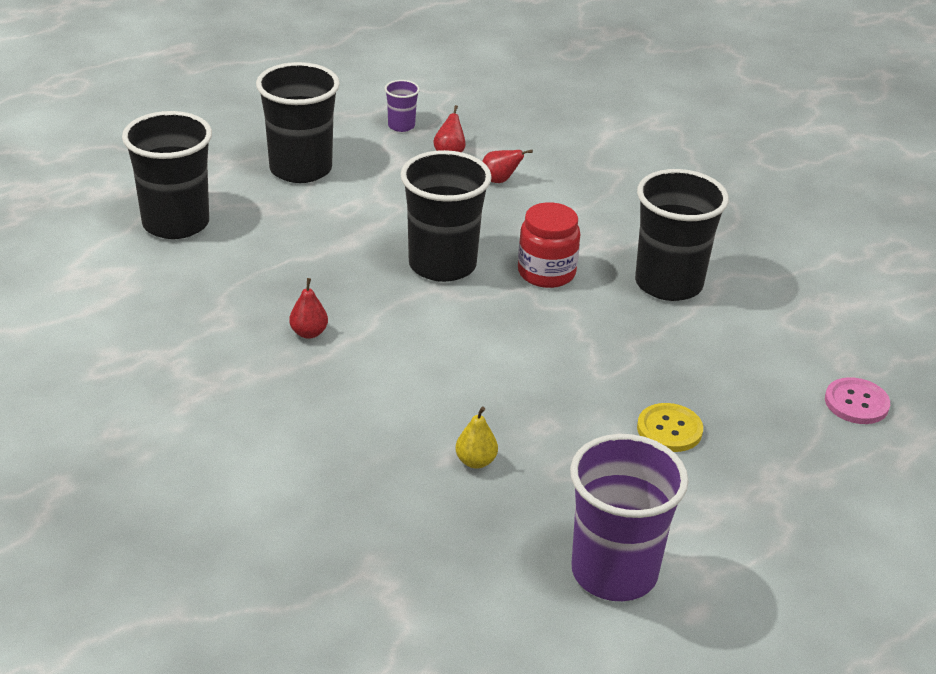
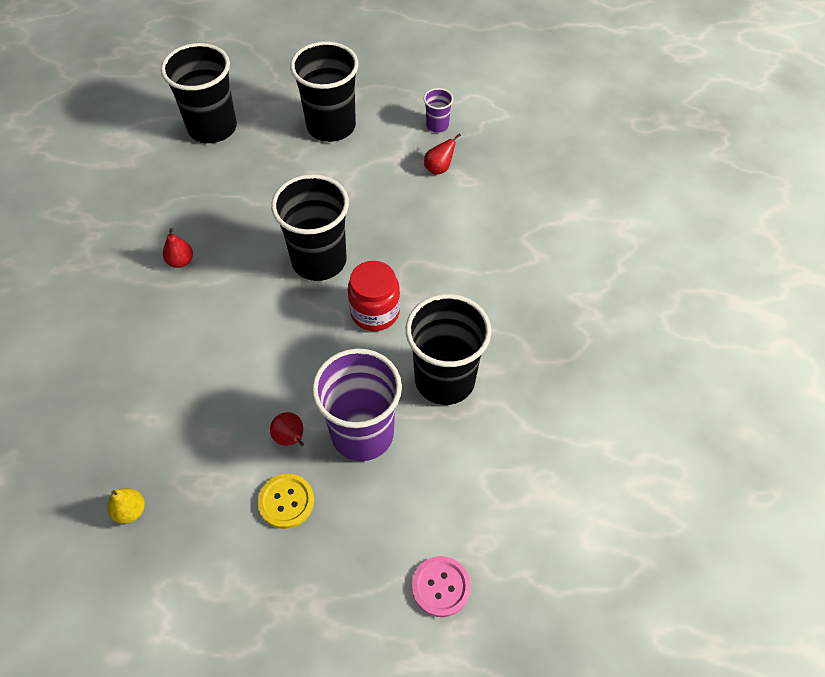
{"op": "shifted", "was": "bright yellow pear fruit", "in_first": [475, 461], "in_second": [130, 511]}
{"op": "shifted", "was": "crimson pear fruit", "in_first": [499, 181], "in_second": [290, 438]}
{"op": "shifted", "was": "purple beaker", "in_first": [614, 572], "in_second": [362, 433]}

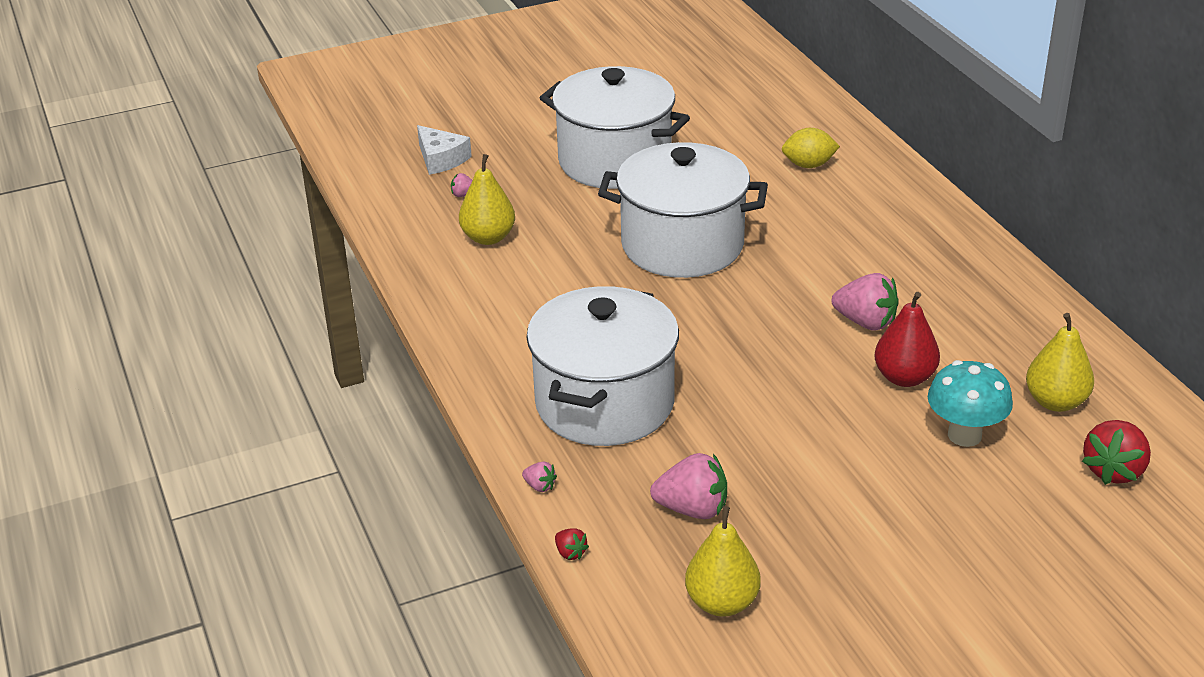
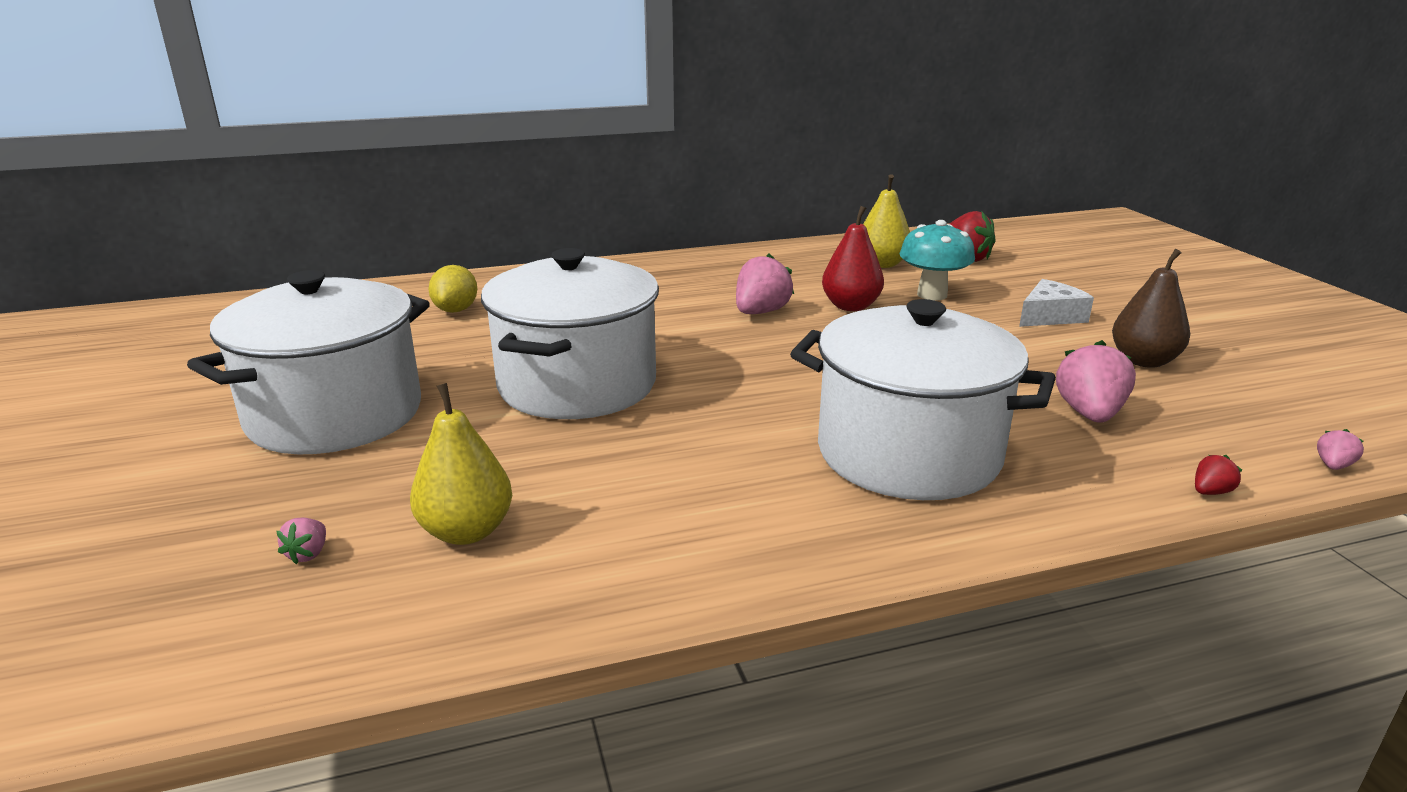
{"op": "gone", "was": "bright yellow pear fruit", "in_first": [722, 603]}
{"op": "new", "now": "russet pear fruit", "in_second": [1143, 361]}
{"op": "shifted", "was": "snow-white cheese", "in_first": [441, 159], "in_second": [1049, 316]}
{"op": "shifted", "was": "rosy toy strawberry", "in_first": [540, 486], "in_second": [1333, 466]}

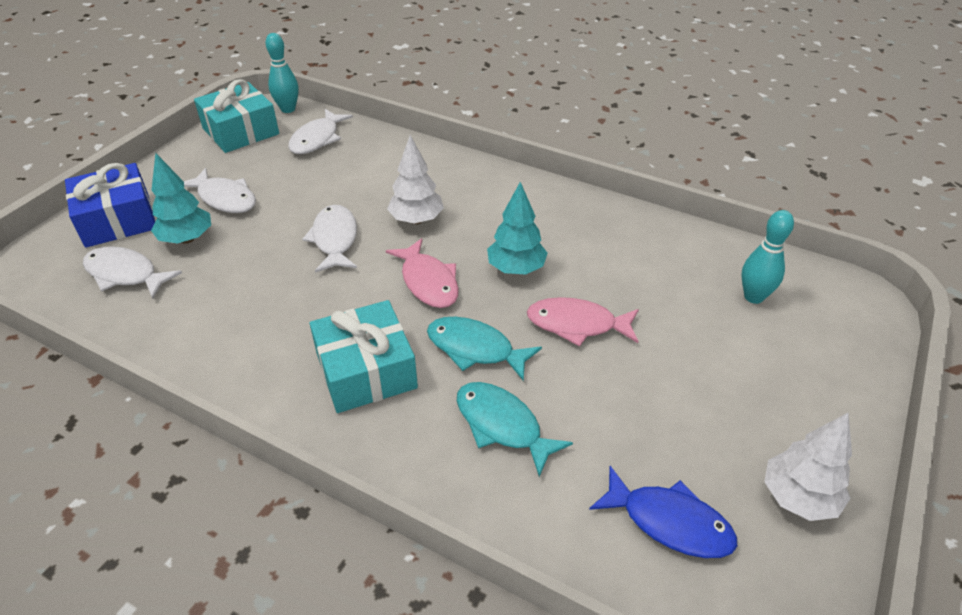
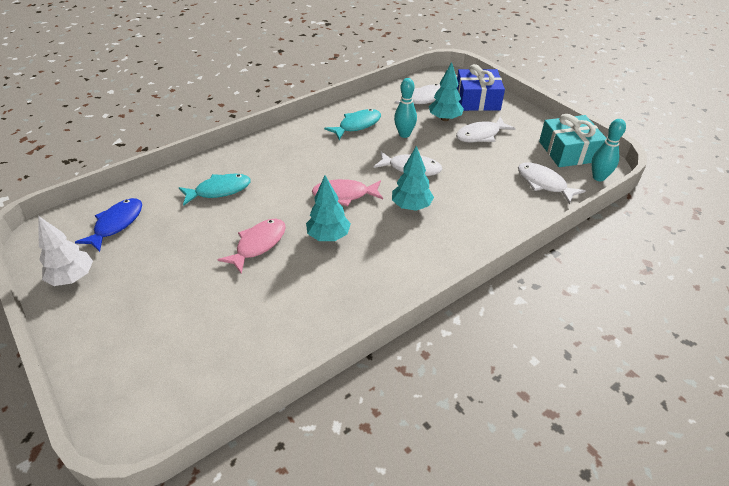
{"op": "gone", "was": "aqua present", "in_first": [366, 370]}
{"op": "shifted", "was": "aqua toy fish", "in_first": [475, 349], "in_second": [357, 125]}
{"op": "shifted", "was": "aqua tenpin", "in_first": [753, 297], "in_second": [404, 134]}
{"op": "repainted", "was": "snow-white tree", "now": "aqua tree", "in_first": [416, 220], "in_second": [411, 206]}
{"op": "rotated", "was": "royal blue toy fish", "in_first": [669, 522], "in_second": [116, 224], "clockwise": 150}

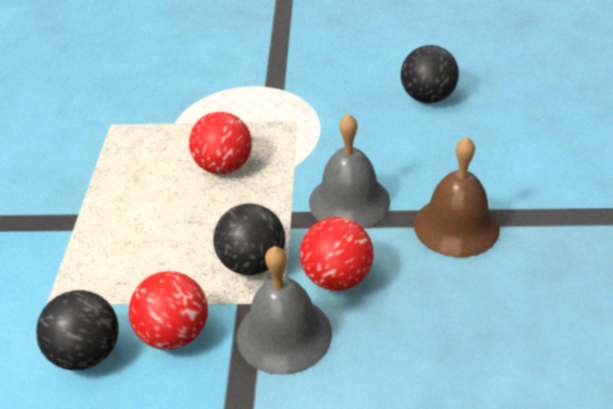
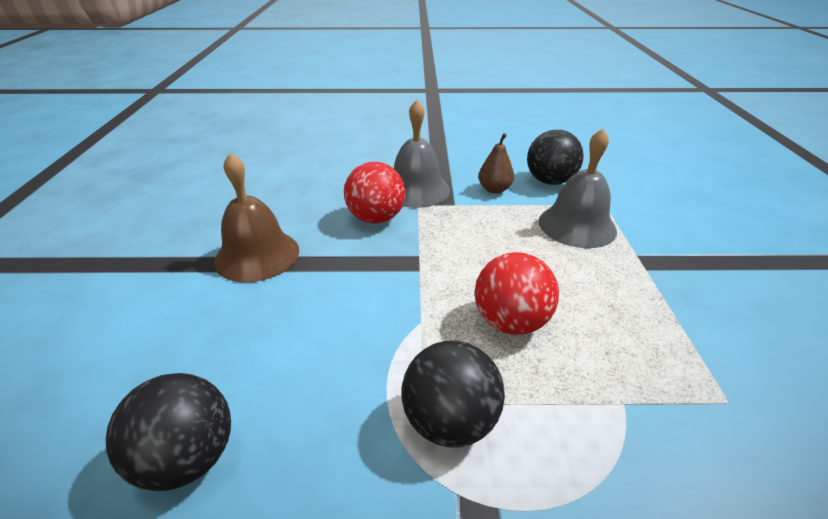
{"op": "shifted", "was": "black play ball", "in_first": [252, 263], "in_second": [450, 421]}
{"op": "shifted", "was": "grey bell", "in_first": [349, 201], "in_second": [577, 225]}
{"op": "swapped", "was": "crimson play ball", "now": "russet pear fruit", "in_first": [174, 334], "in_second": [494, 189]}

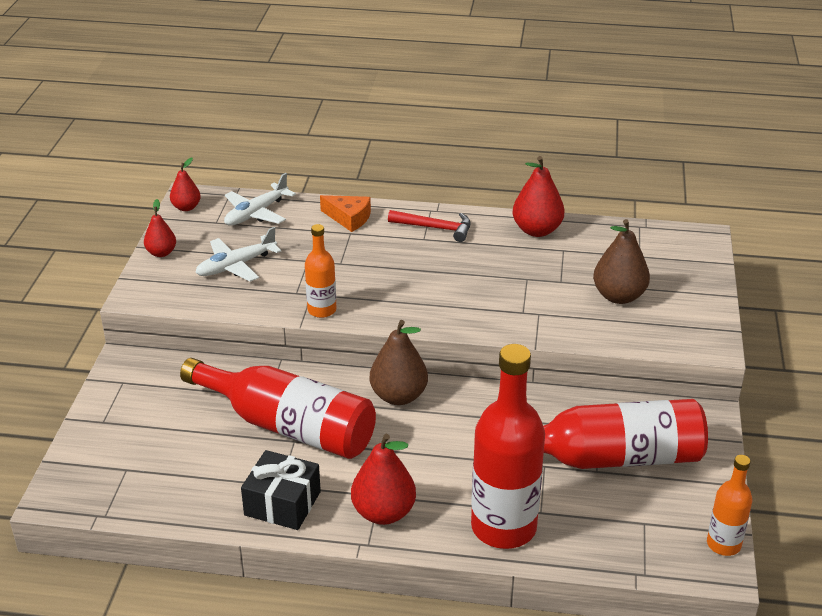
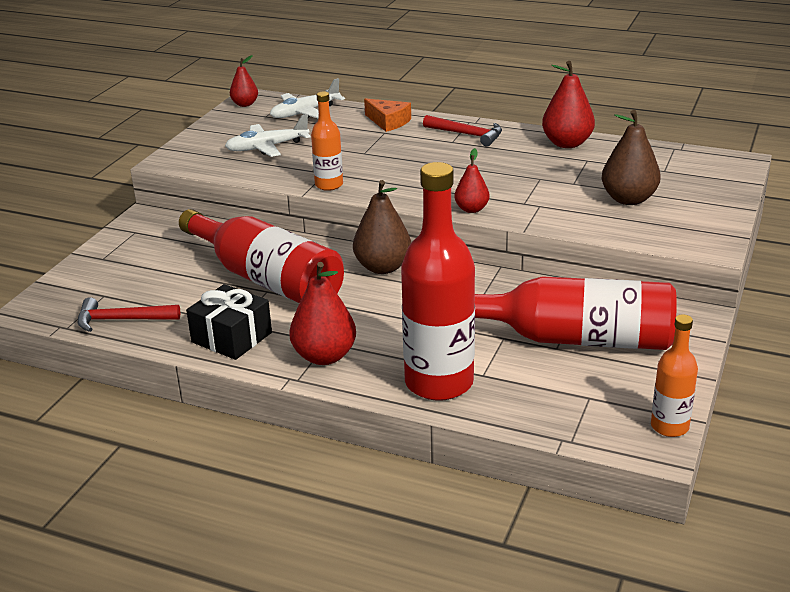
{"op": "new", "now": "crimson claw hammer", "in_second": [122, 320]}
{"op": "shifted", "was": "crimson pear fruit", "in_first": [161, 253], "in_second": [471, 209]}

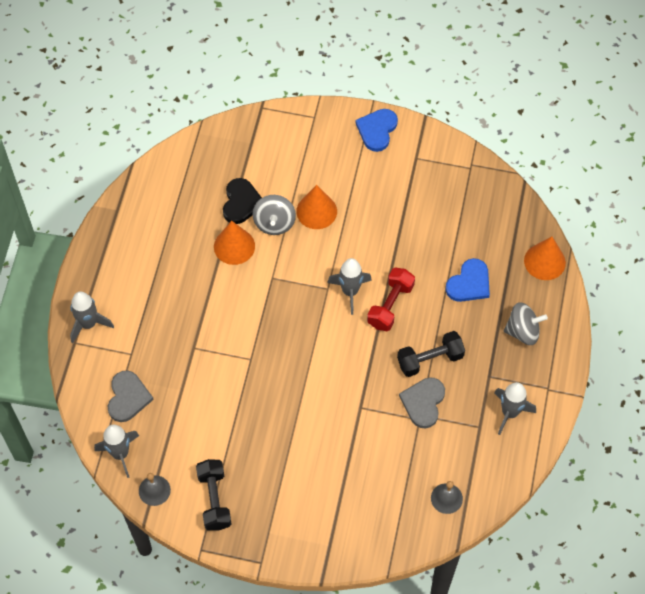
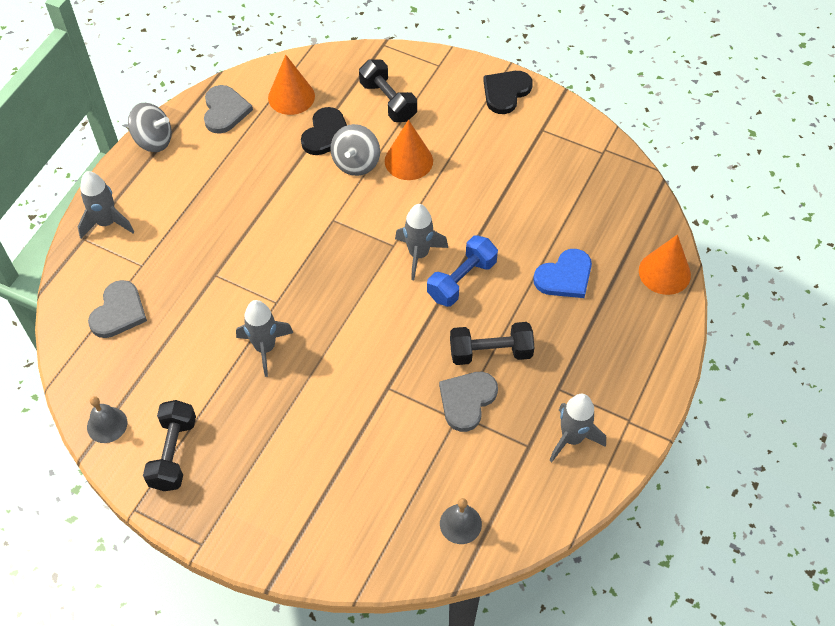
{"op": "new", "now": "grey heart shape", "in_second": [225, 111]}
{"op": "new", "now": "black free weight", "in_second": [388, 101]}
{"op": "shifted", "was": "grey spaceship", "in_first": [120, 454], "in_second": [265, 348]}
{"op": "shifted", "was": "orange-coloured cone shape", "in_first": [234, 246], "in_second": [291, 97]}
{"op": "shifted", "was": "grey spinning top", "in_first": [522, 331], "in_second": [153, 140]}
{"op": "repainted", "was": "royal blue heart shape", "now": "black heart shape", "in_first": [377, 130], "in_second": [505, 92]}
{"op": "repainted", "was": "crimson free weight", "now": "royal blue free weight", "in_first": [390, 305], "in_second": [461, 280]}

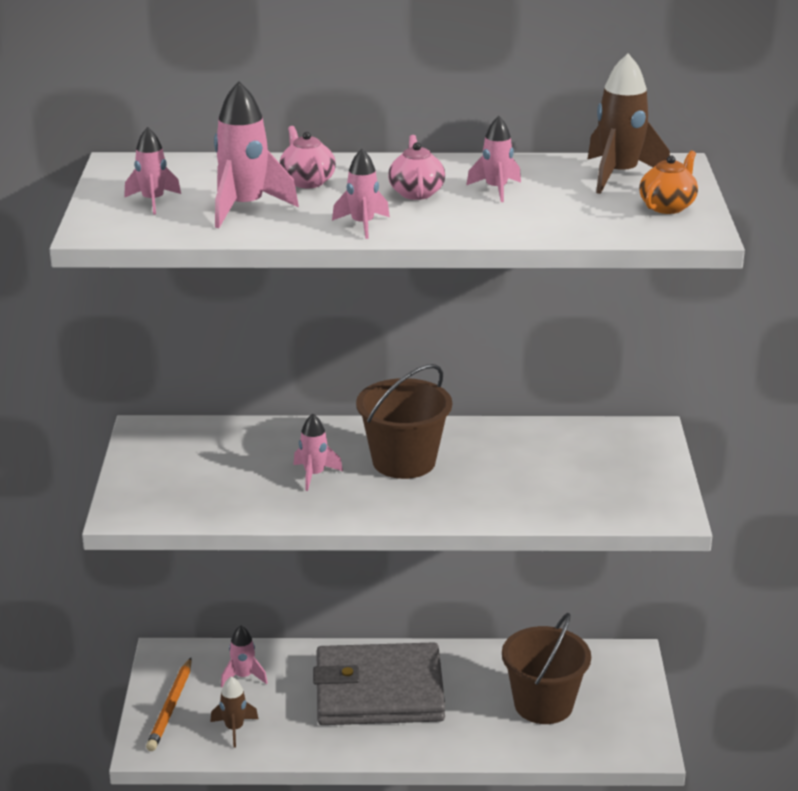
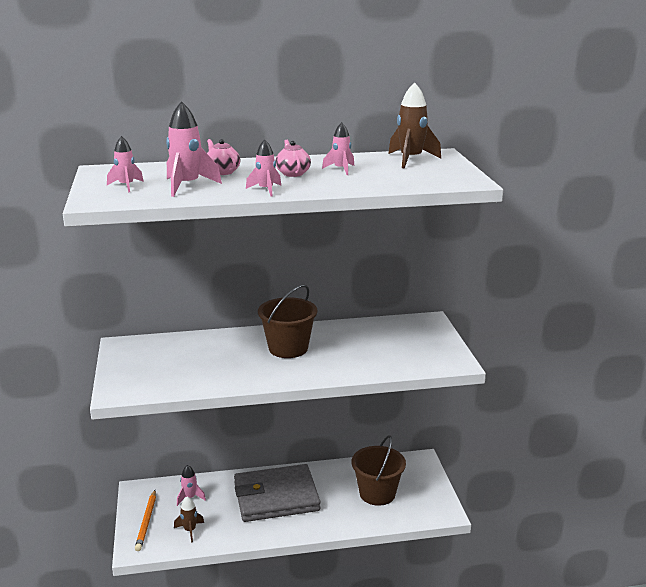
{"op": "gone", "was": "rosy spaceship", "in_first": [314, 475]}
{"op": "gone", "was": "orange-coloured teapot", "in_first": [667, 206]}

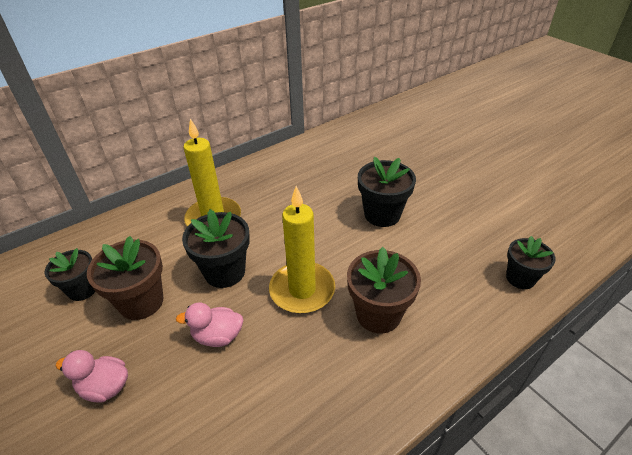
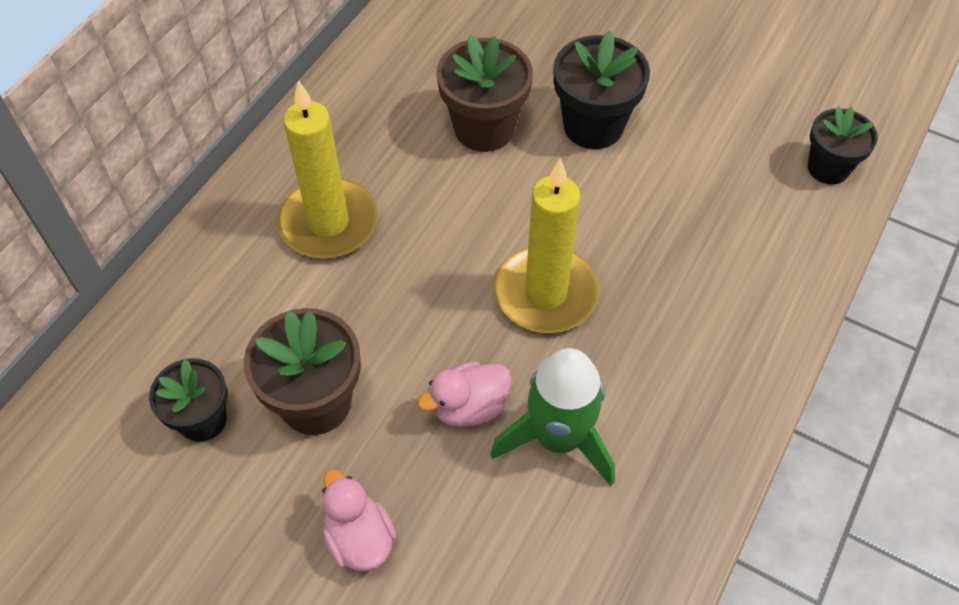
{"op": "gone", "was": "black flower pot", "in_first": [224, 272]}
{"op": "new", "now": "leaf-green spaceship", "in_second": [558, 438]}
{"op": "shifted", "was": "russet flower pot", "in_first": [378, 314], "in_second": [484, 128]}
{"op": "rotated", "was": "rosy toy duck", "in_first": [105, 387], "in_second": [359, 538], "clockwise": 75}

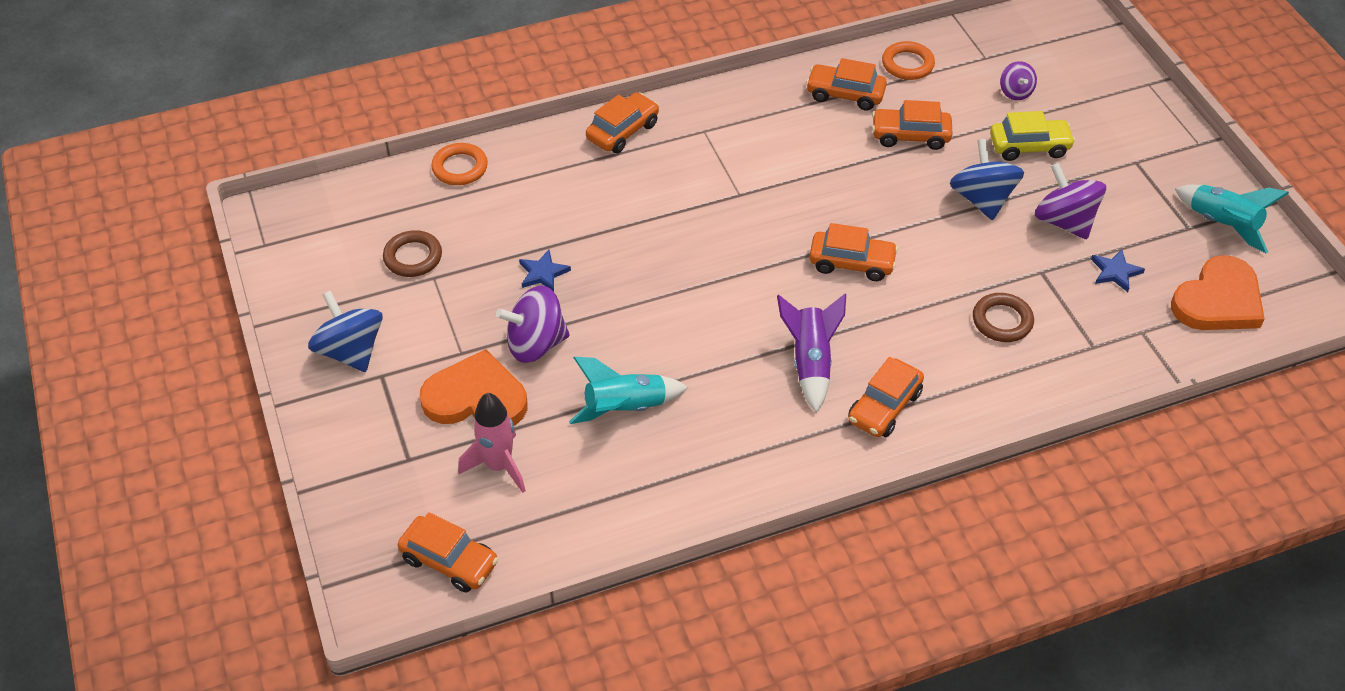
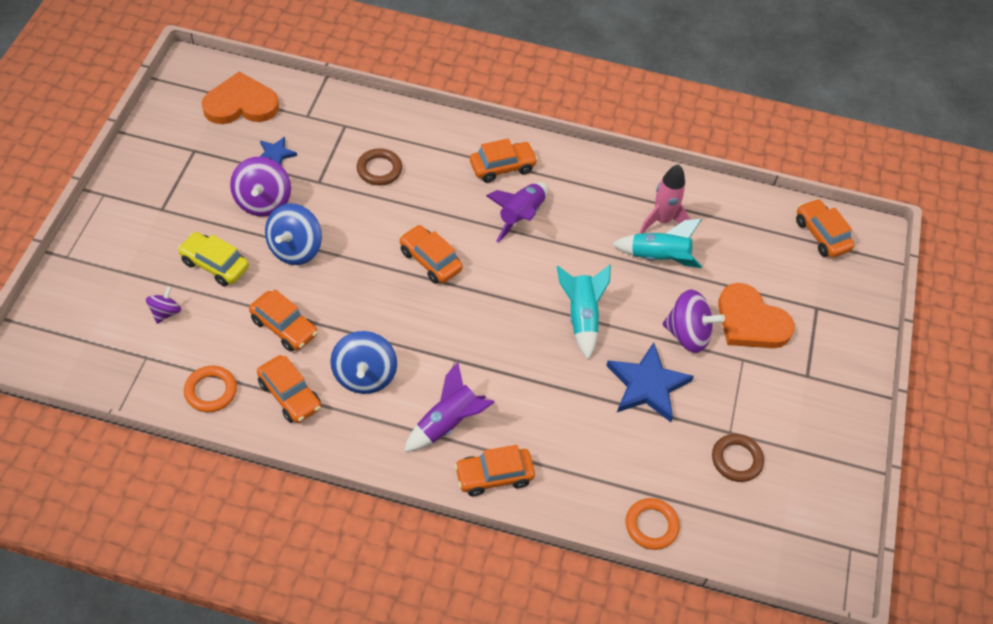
{"op": "new", "now": "purple spaceship", "in_second": [447, 423]}
{"op": "shifted", "was": "royal blue spinning top", "in_first": [351, 351], "in_second": [364, 375]}
{"op": "shifted", "was": "rosy spaceship", "in_first": [499, 466], "in_second": [662, 220]}
{"op": "shifted", "was": "aqua spaceship", "in_first": [1222, 225], "in_second": [581, 317]}
{"op": "scaled", "was": "royal blue five-pointed star", "in_first": [543, 273], "in_second": [647, 385], "ratio": 1.94}

